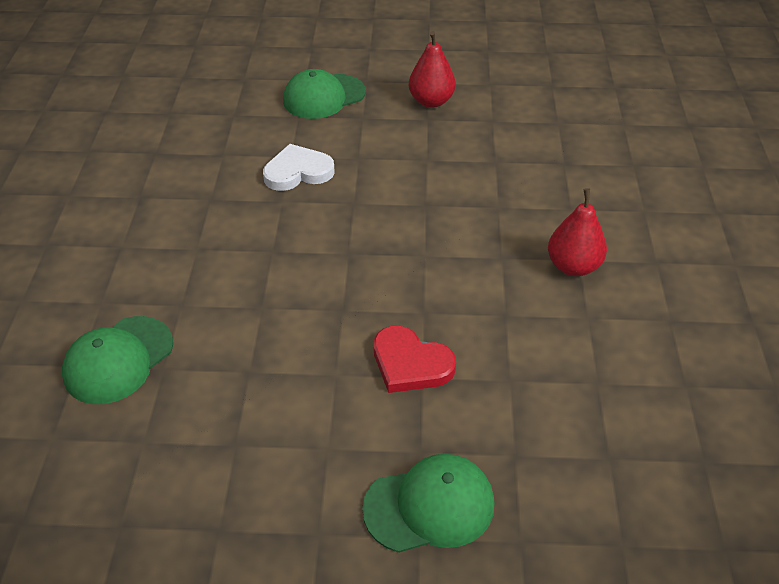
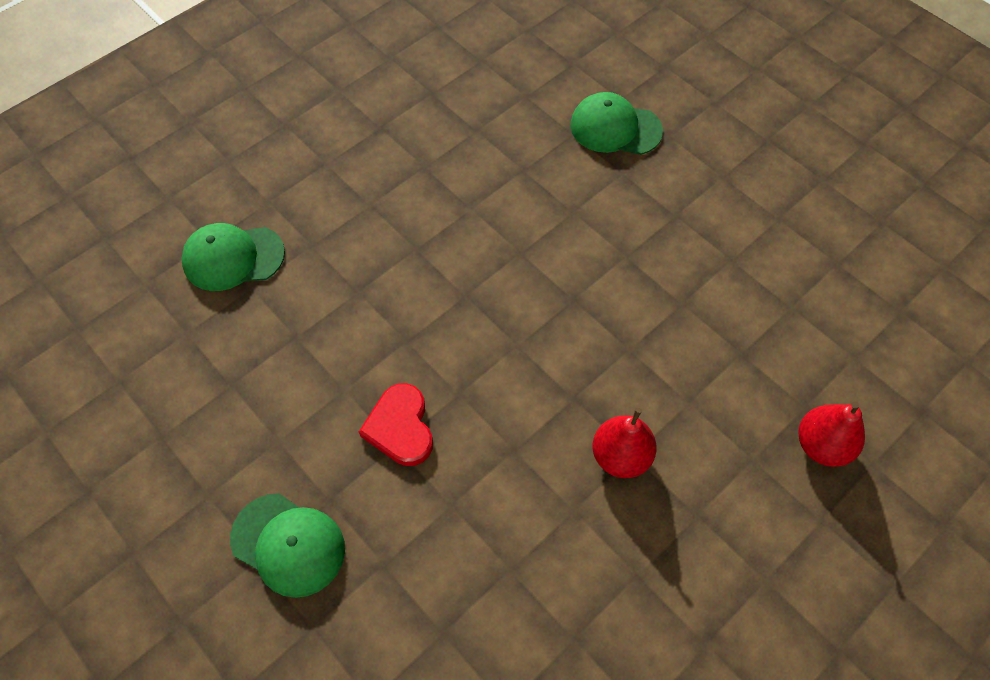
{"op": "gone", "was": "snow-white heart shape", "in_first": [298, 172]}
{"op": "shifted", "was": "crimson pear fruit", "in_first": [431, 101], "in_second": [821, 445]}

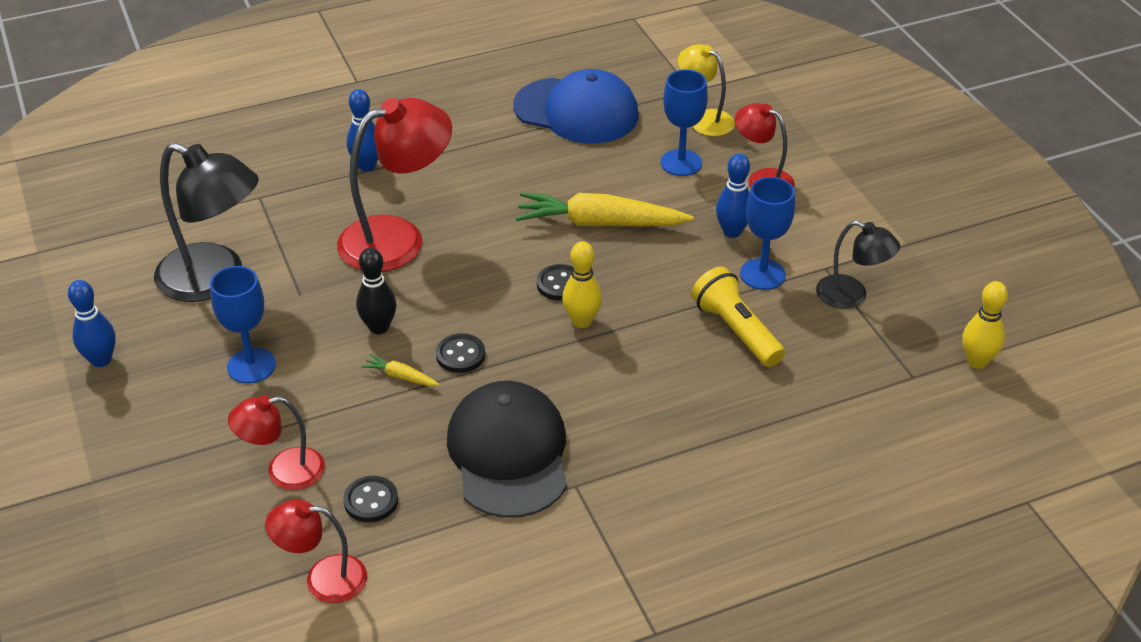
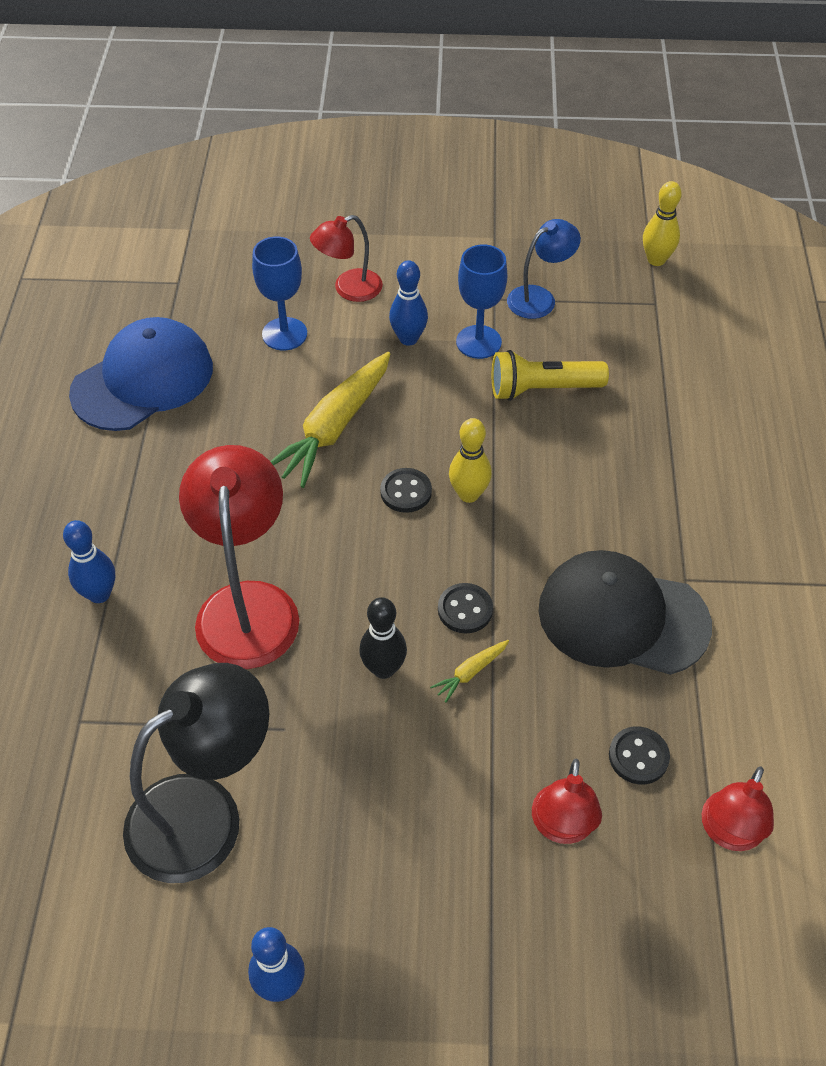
{"op": "gone", "was": "royal blue wine glass", "in_first": [251, 366]}
{"op": "gone", "was": "bright yellow desk lamp", "in_first": [704, 119]}
{"op": "repainted", "was": "black desk lamp", "now": "royal blue desk lamp", "in_first": [851, 296], "in_second": [539, 298]}

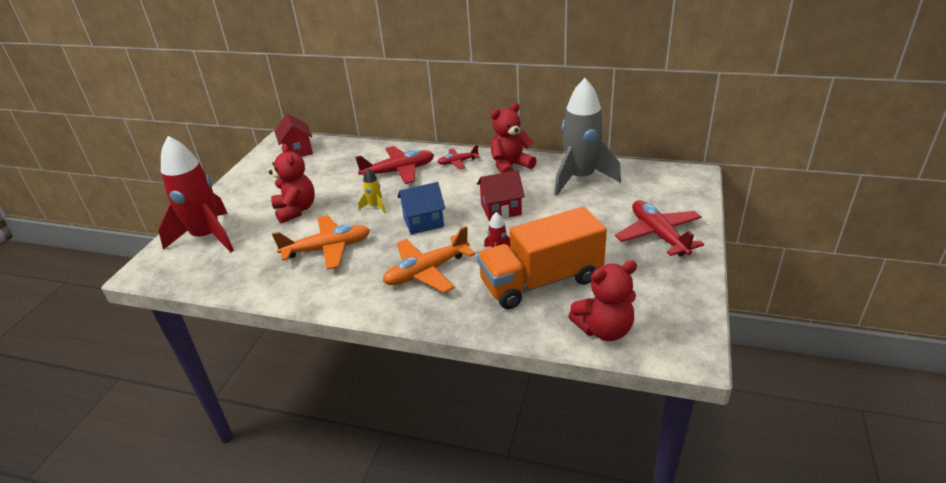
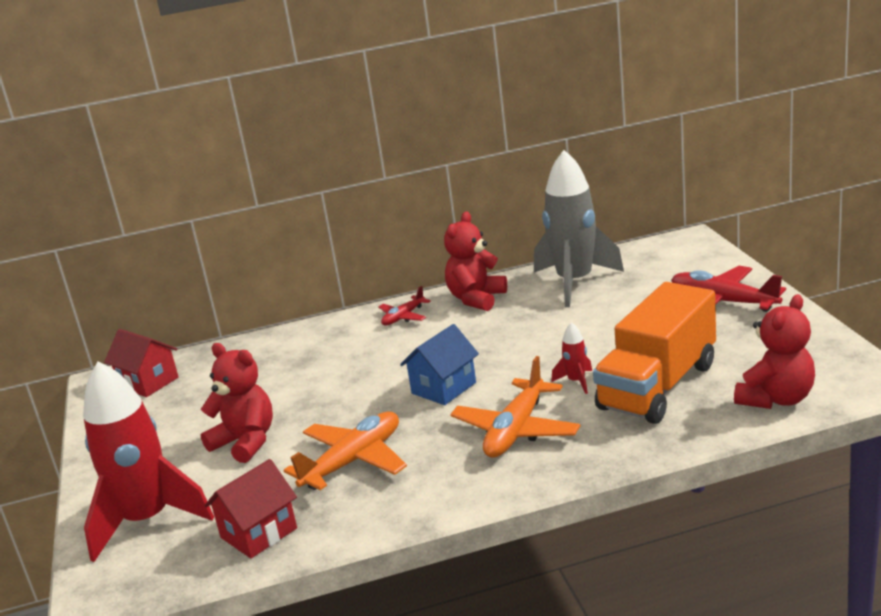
{"op": "gone", "was": "crimson plane", "in_first": [399, 171]}
{"op": "gone", "was": "bright yellow spaceship", "in_first": [375, 207]}
{"op": "shifted", "was": "crimson house", "in_first": [501, 209], "in_second": [259, 533]}

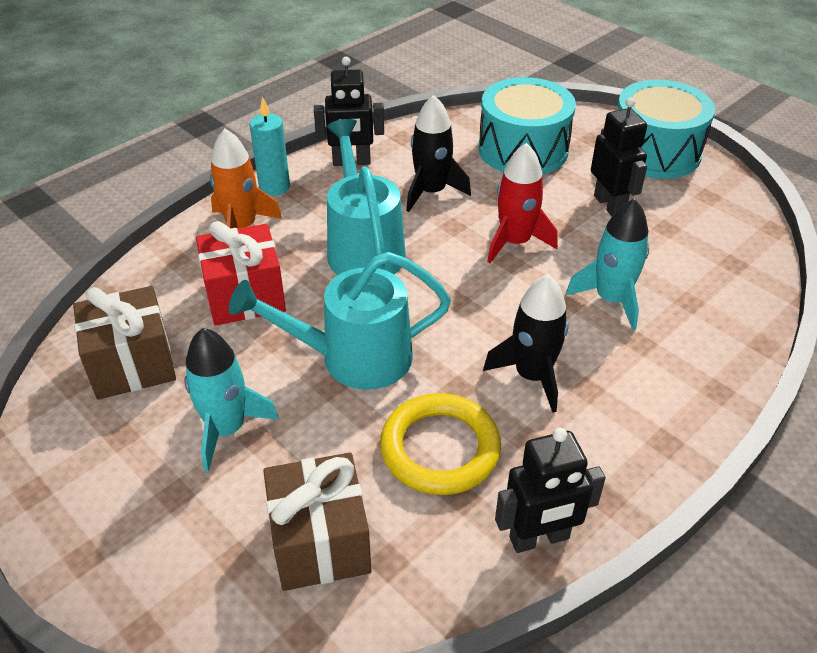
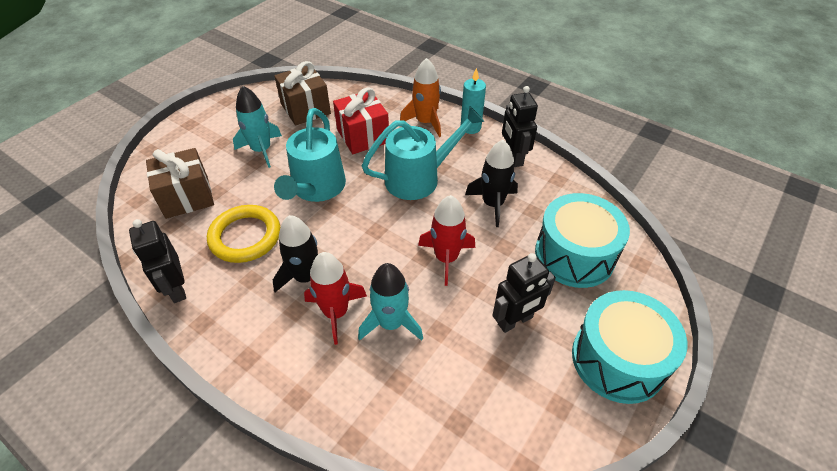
{"op": "new", "now": "crimson spaceship", "in_second": [336, 312]}
{"op": "rotated", "was": "aqua sprinkling can", "in_first": [353, 358], "in_second": [316, 189], "clockwise": -150}

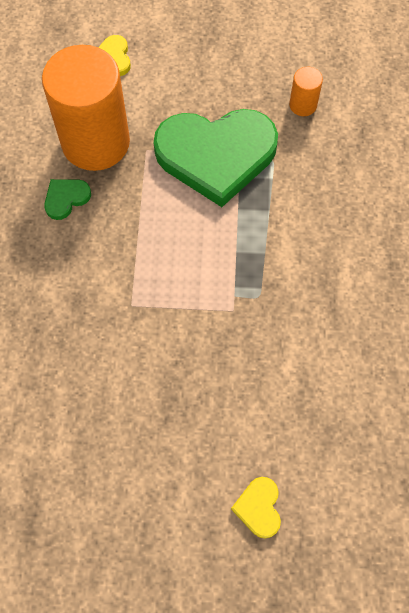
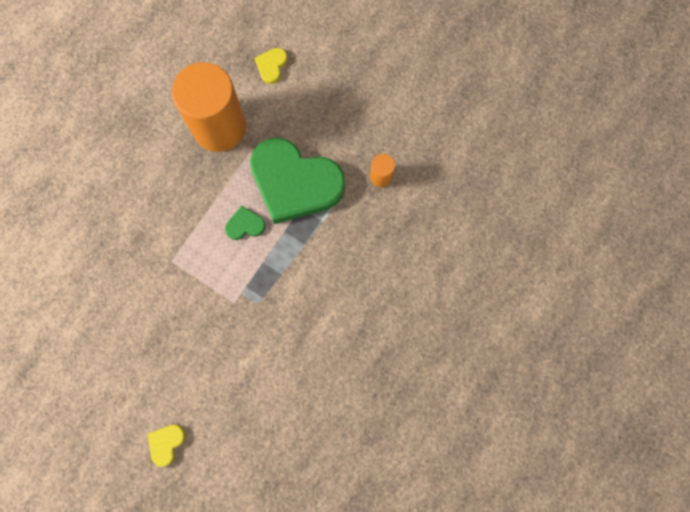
{"op": "shifted", "was": "leaf-green heart shape", "in_first": [66, 198], "in_second": [245, 225]}

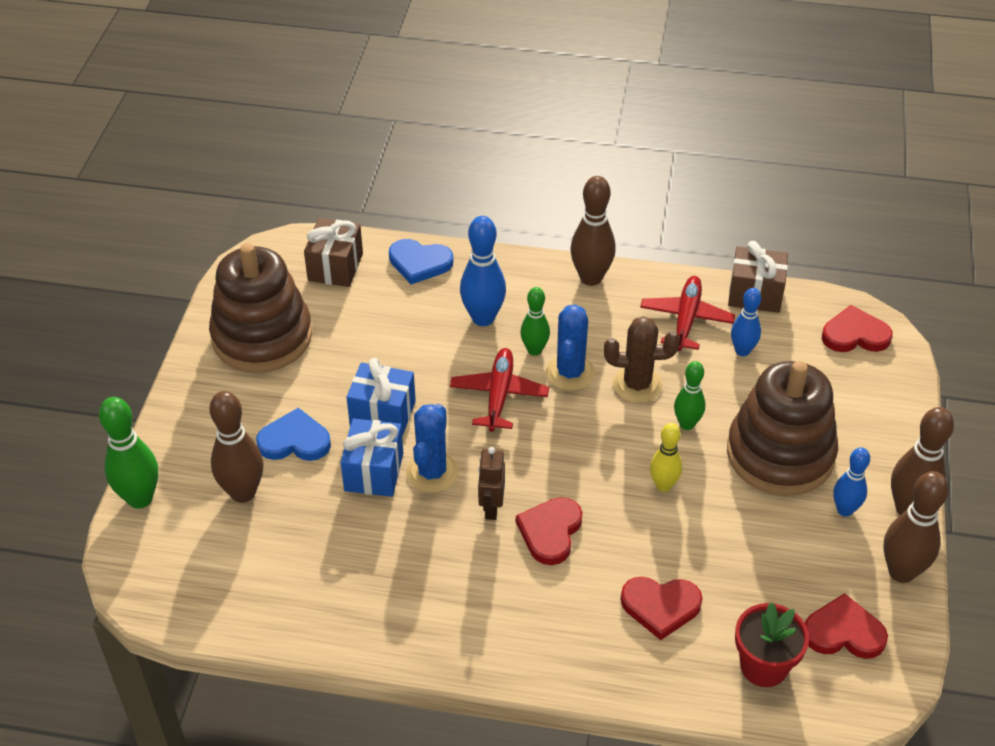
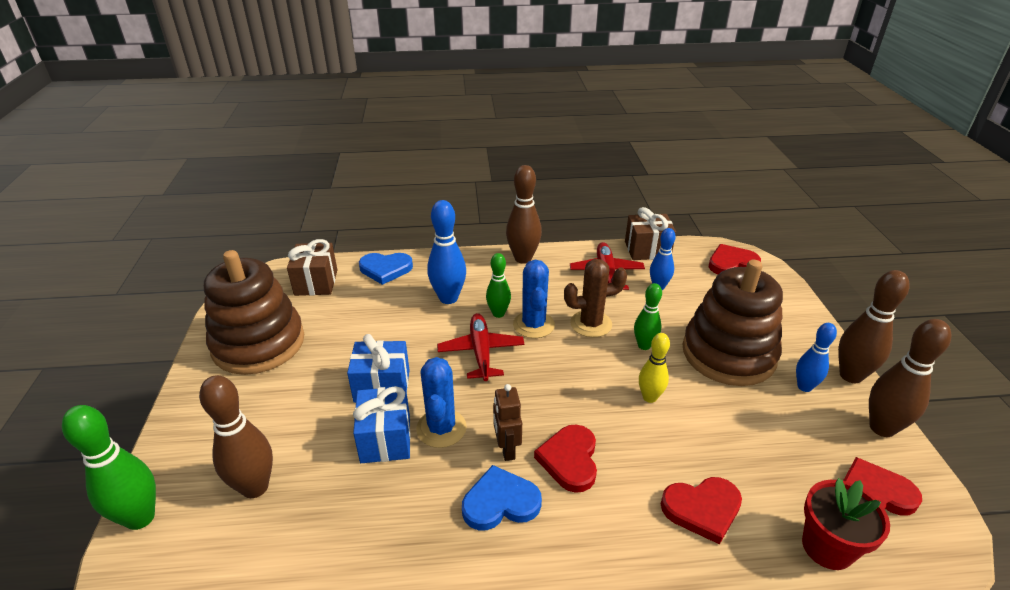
{"op": "shifted", "was": "royal blue heart shape", "in_first": [294, 440], "in_second": [500, 502]}

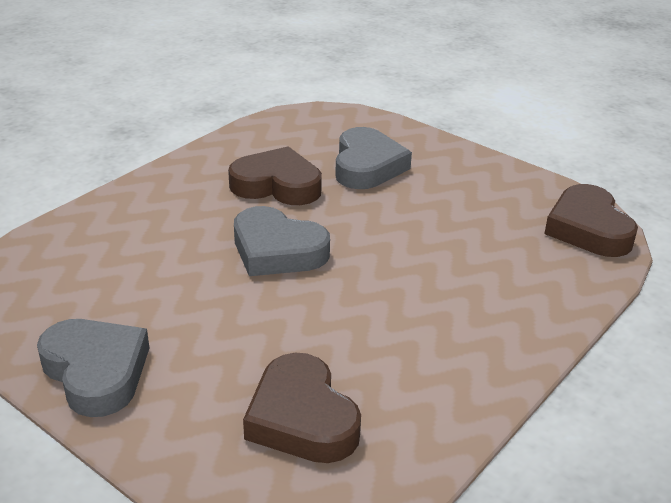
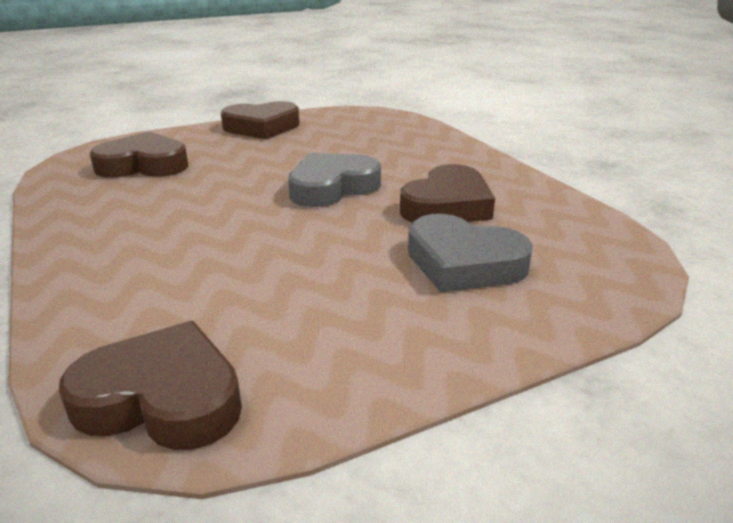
{"op": "repainted", "was": "grey heart shape", "now": "russet heart shape", "in_first": [96, 372], "in_second": [262, 127]}

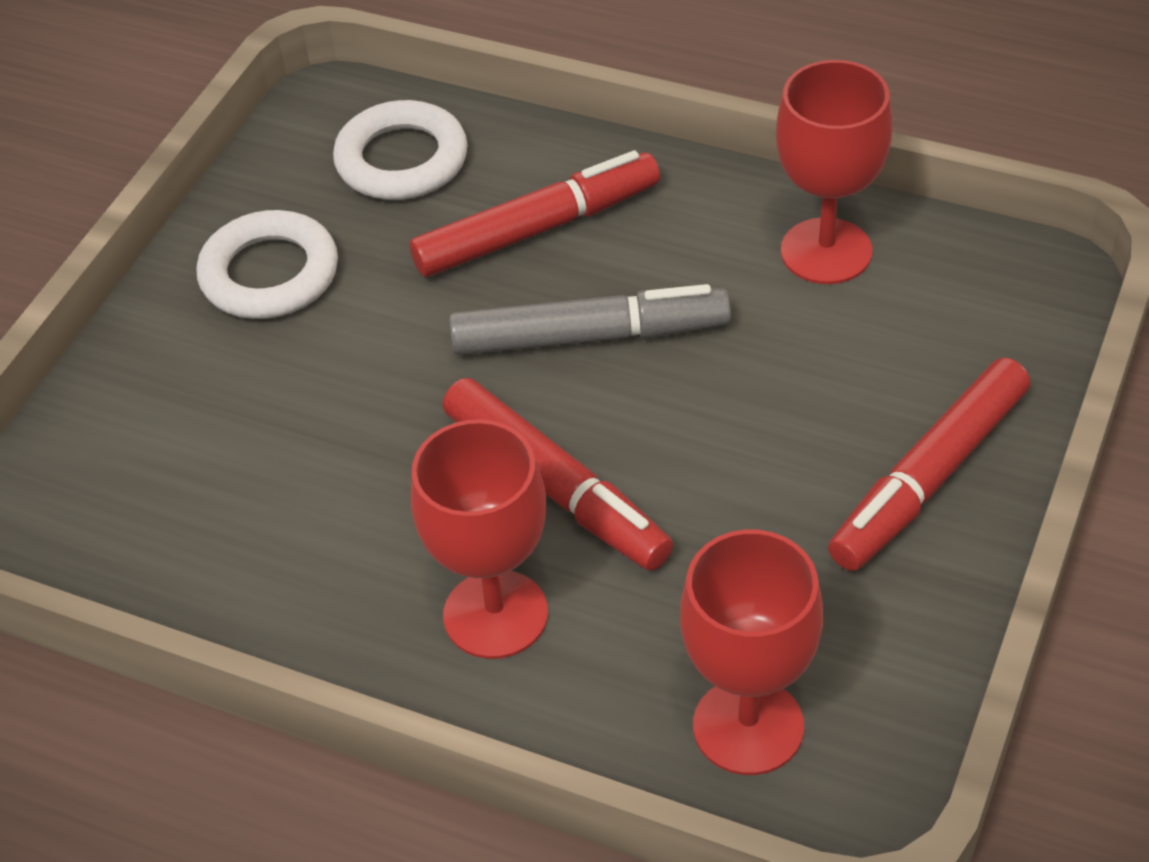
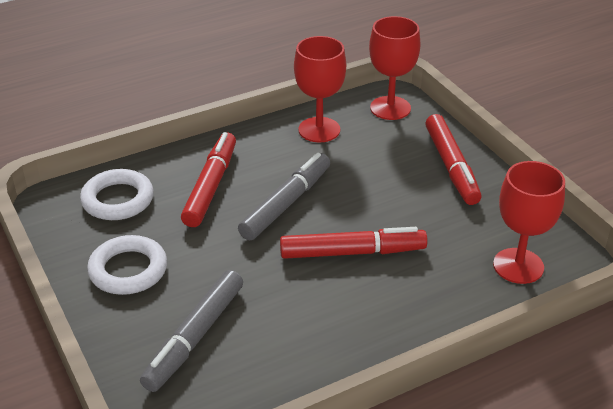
{"op": "new", "now": "grey marker pen", "in_second": [195, 337]}
{"op": "shifted", "was": "crimson wine glass", "in_first": [495, 614], "in_second": [390, 108]}

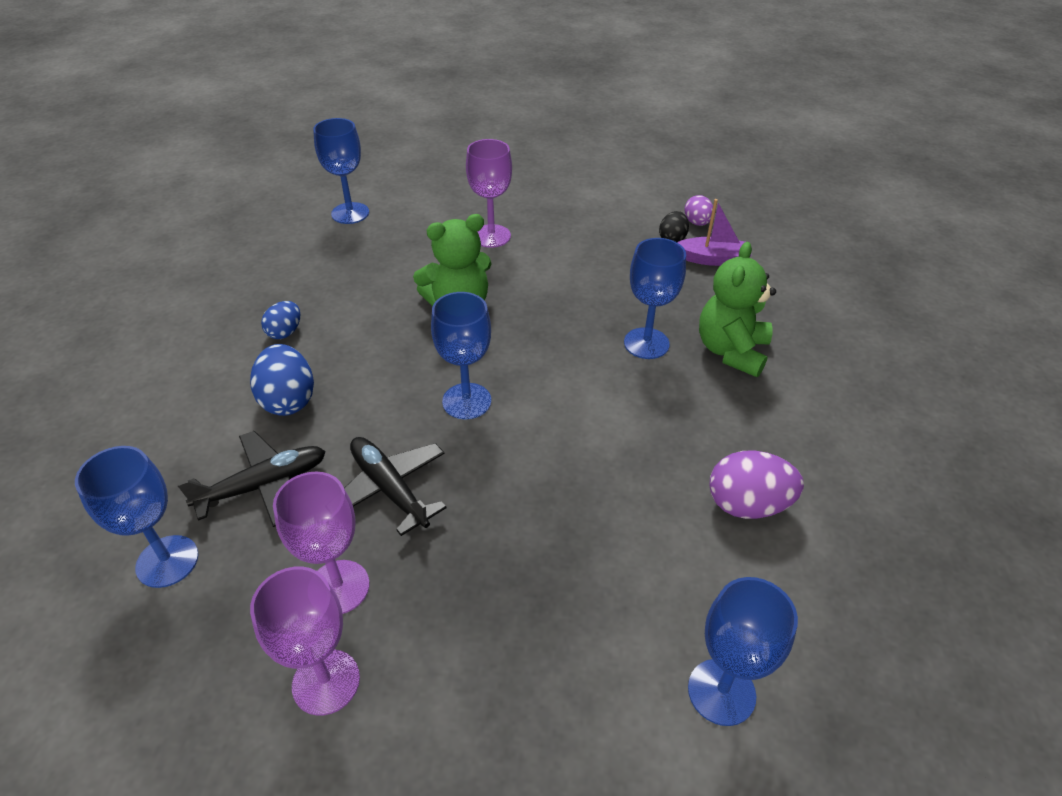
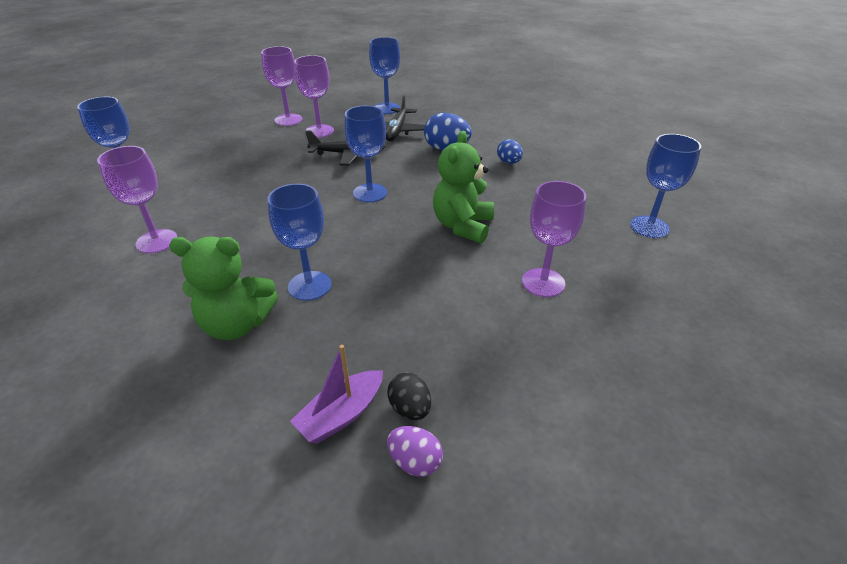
{"op": "swapped", "was": "purple egg shape", "now": "purple wine glass", "in_first": [747, 505], "in_second": [157, 241]}
{"op": "rotated", "was": "leaf-green teddy bear", "in_first": [731, 351], "in_second": [237, 324], "clockwise": 120}

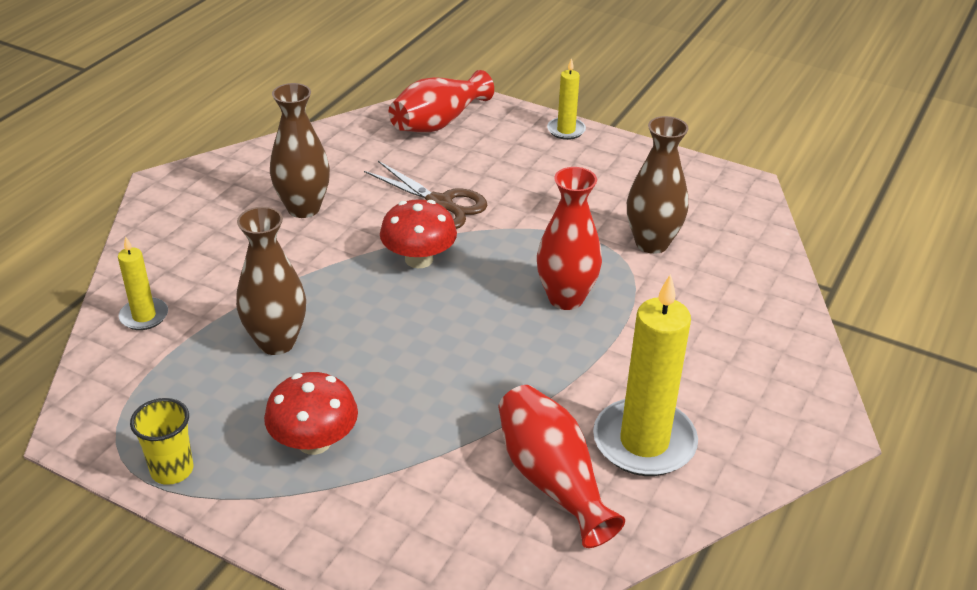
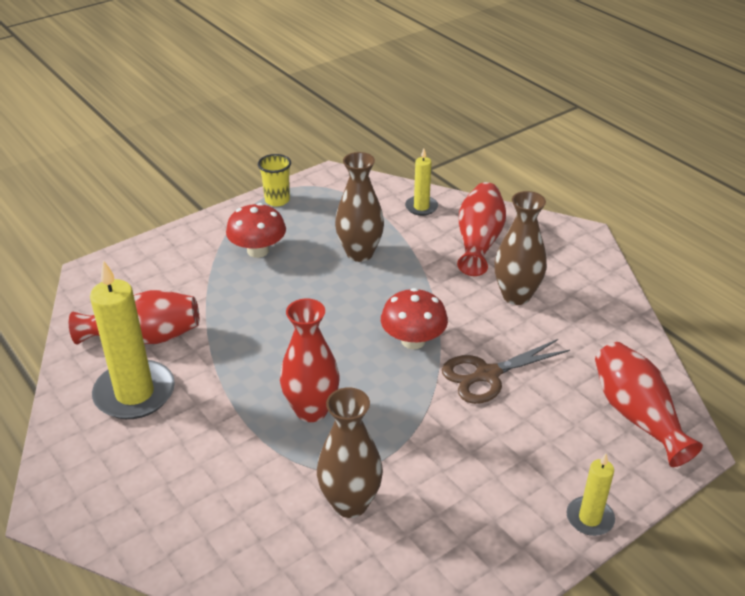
{"op": "new", "now": "crimson flower vase", "in_second": [479, 241]}

